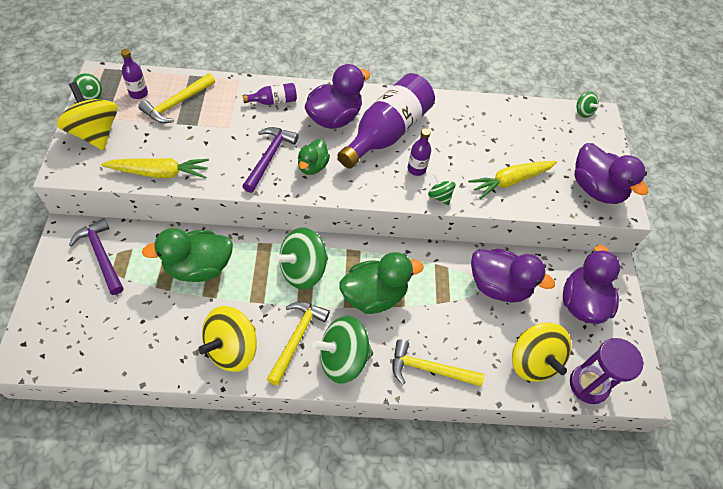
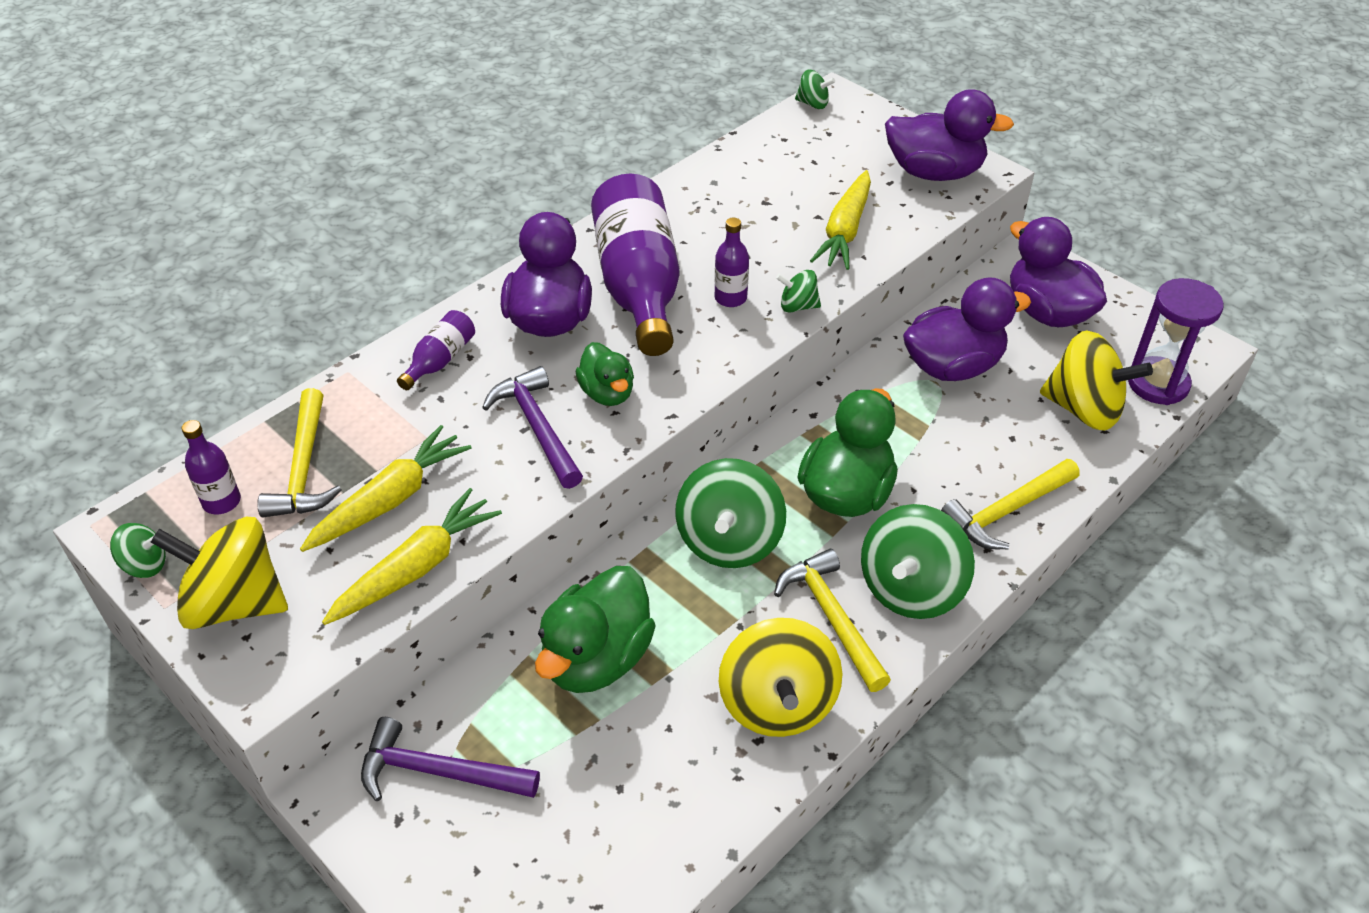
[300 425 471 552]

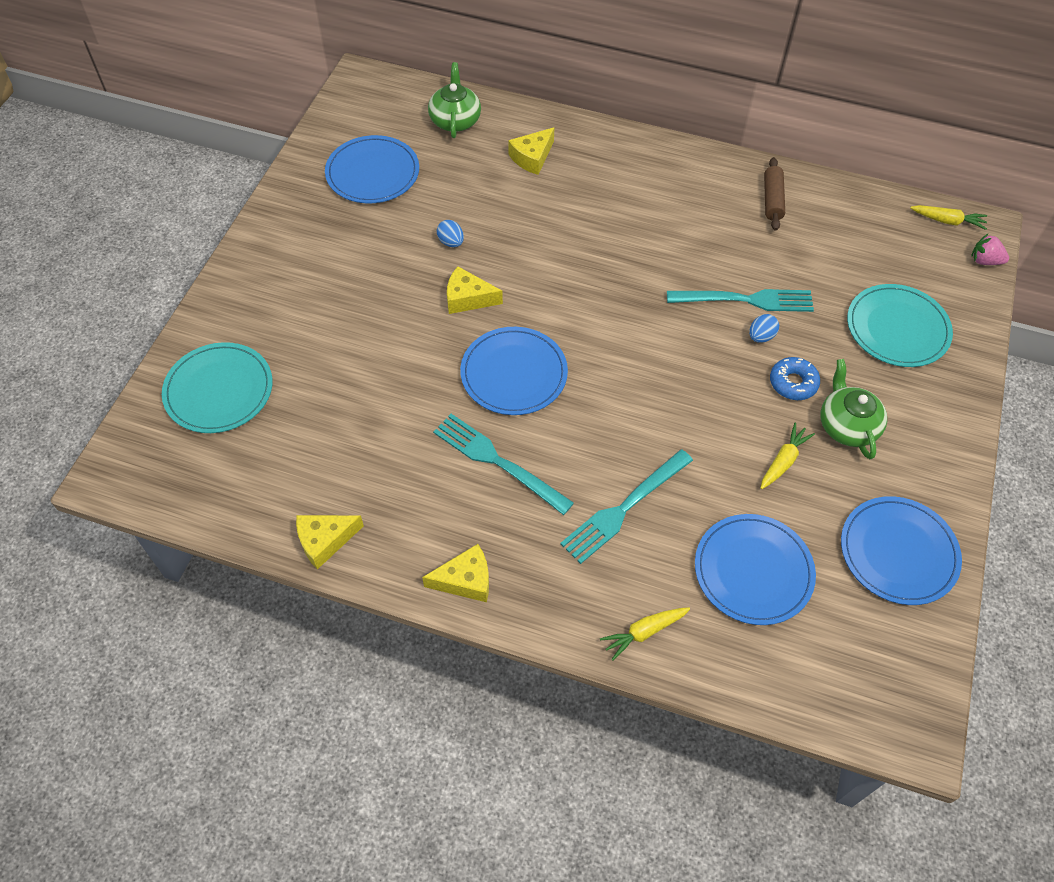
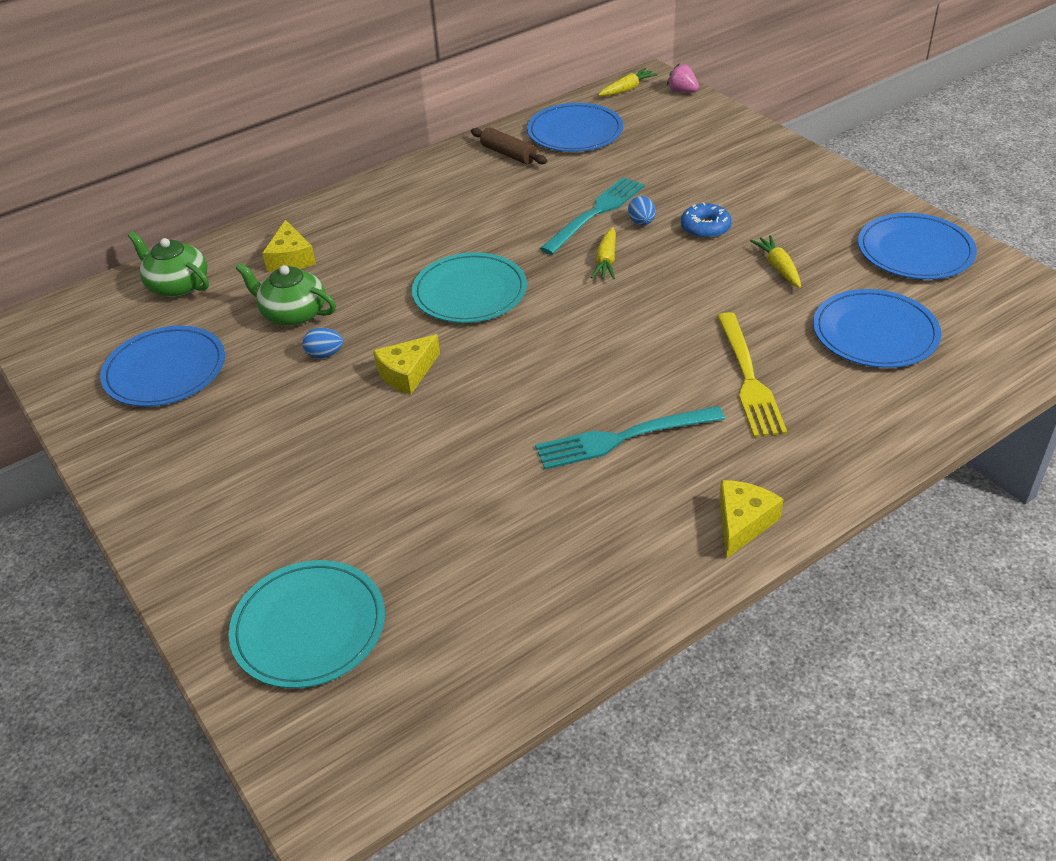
[236 263 336 326]
[412 252 527 323]
[527 103 623 152]
[591 227 616 279]
[667 63 699 93]
[717 312 787 437]
[296 515 364 569] (first image)

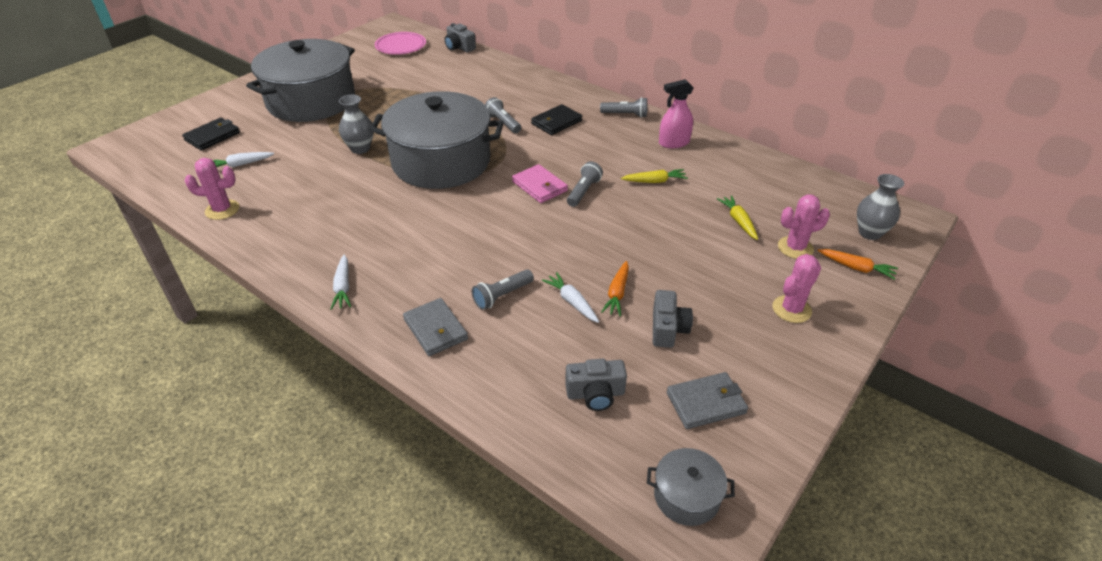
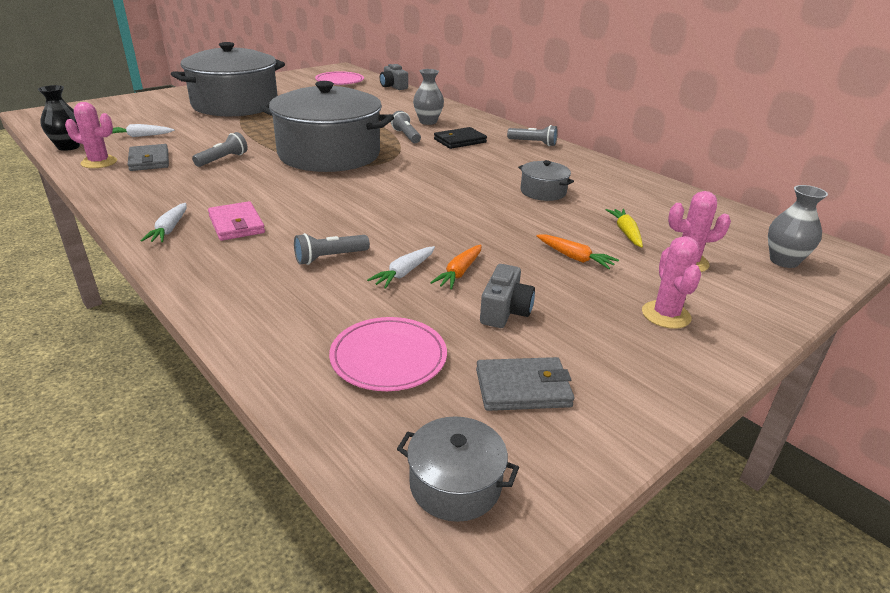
[38 85 80 151]
[127 144 169 171]
[192 132 248 167]
[208 201 265 241]
[329 317 447 391]
[367 246 435 289]
[413 69 444 125]
[518 160 574 201]
[536 234 619 269]
[642 236 701 329]
[182 117 240 151] (first image)
[659 79 694 148] (first image)

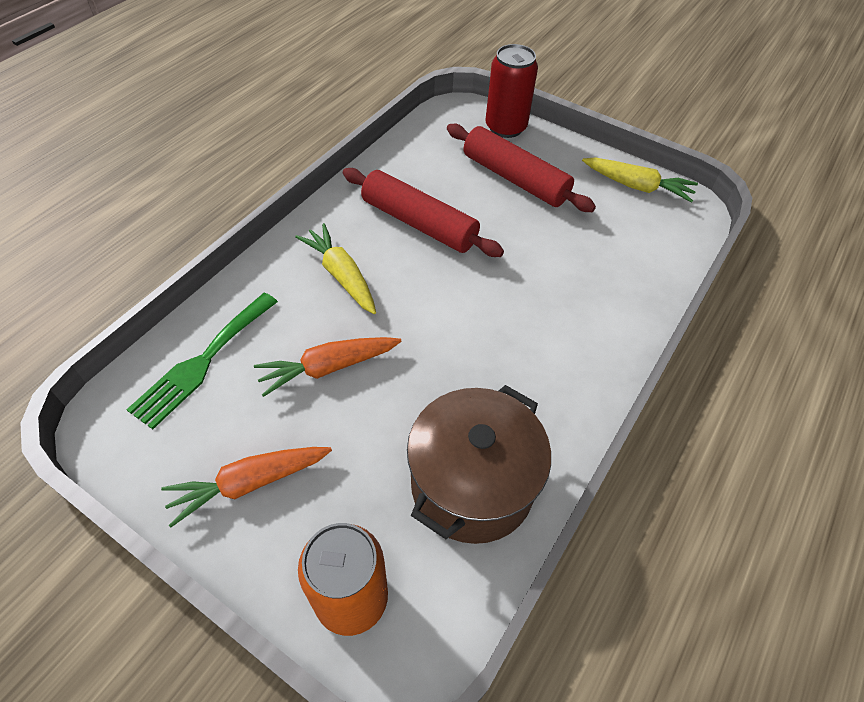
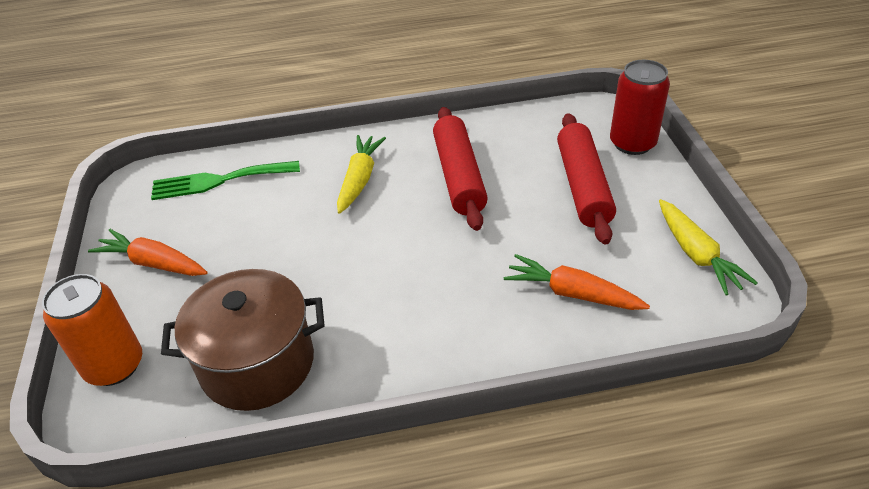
[504 254 650 310]

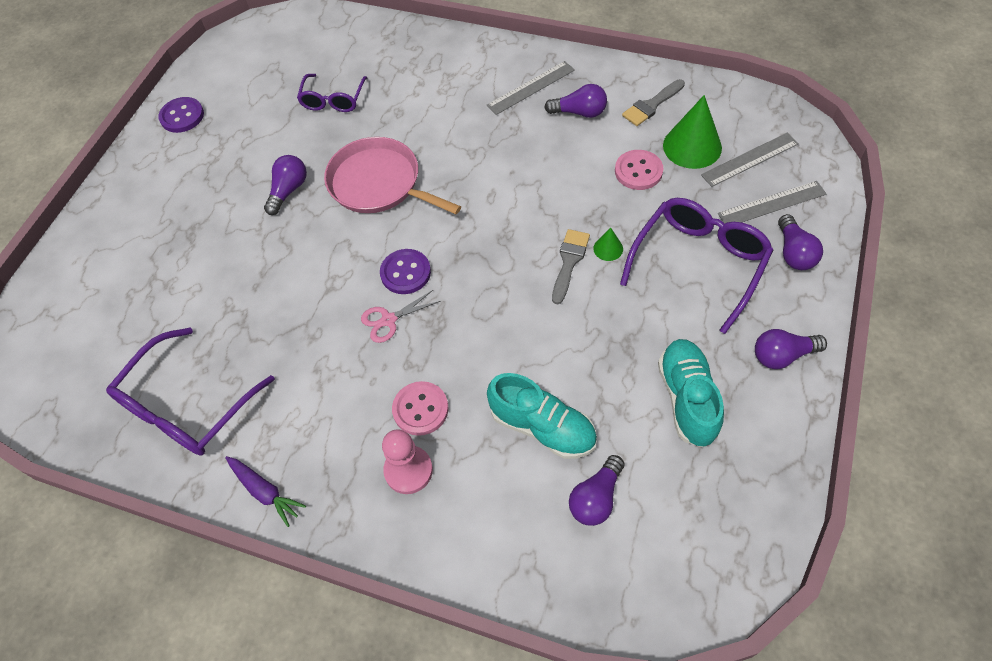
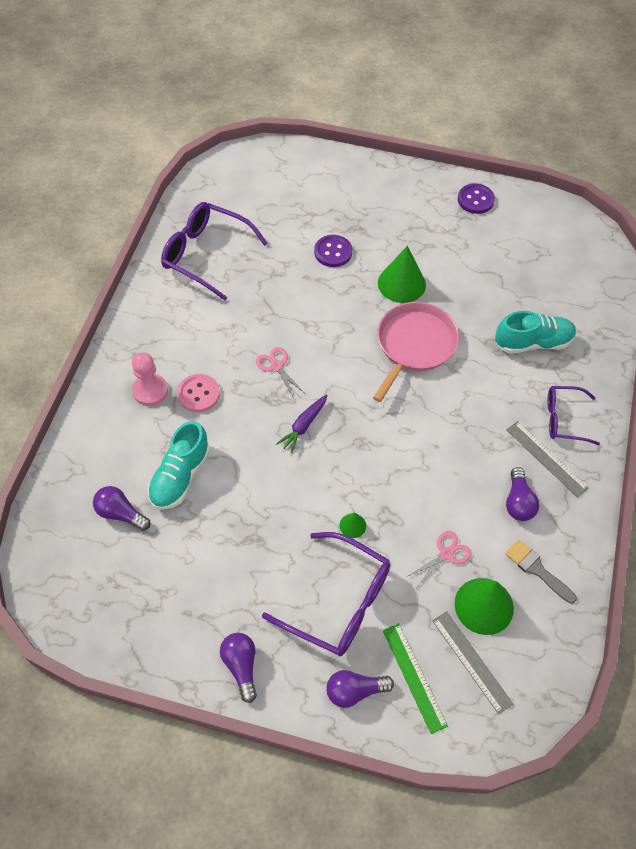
[276 394 327 453]
[314 235 352 267]
[378 246 426 303]
[383 623 448 734]
[406 531 472 587]
[495 311 576 354]
[548 386 600 445]
[552 229 590 304] (first image)

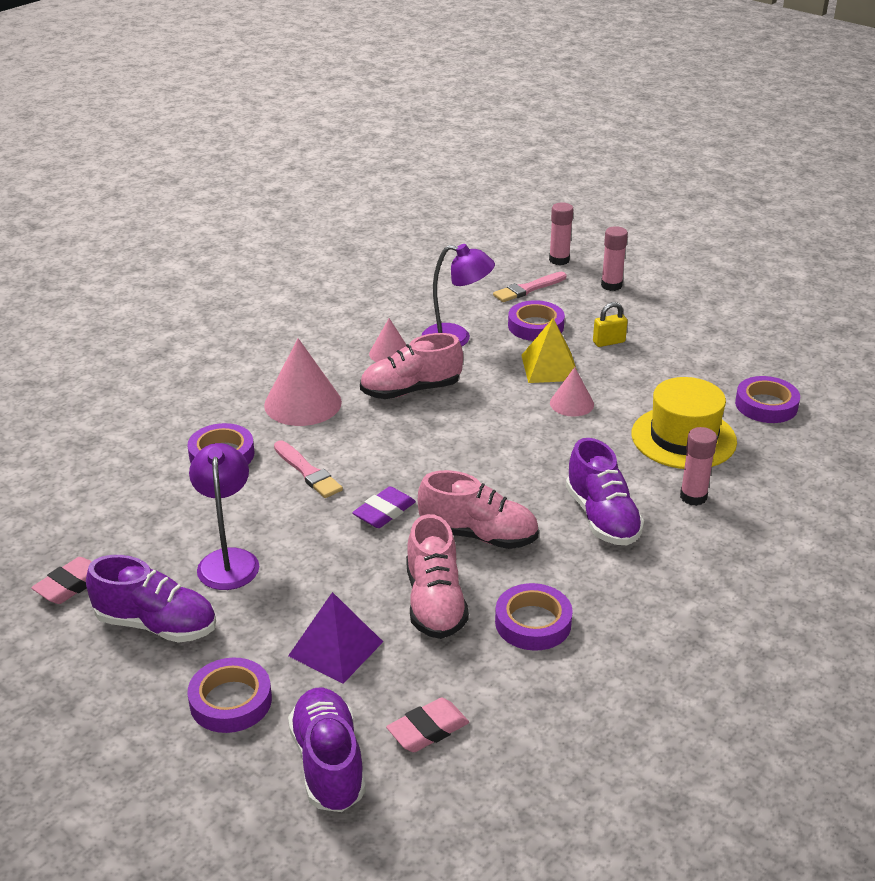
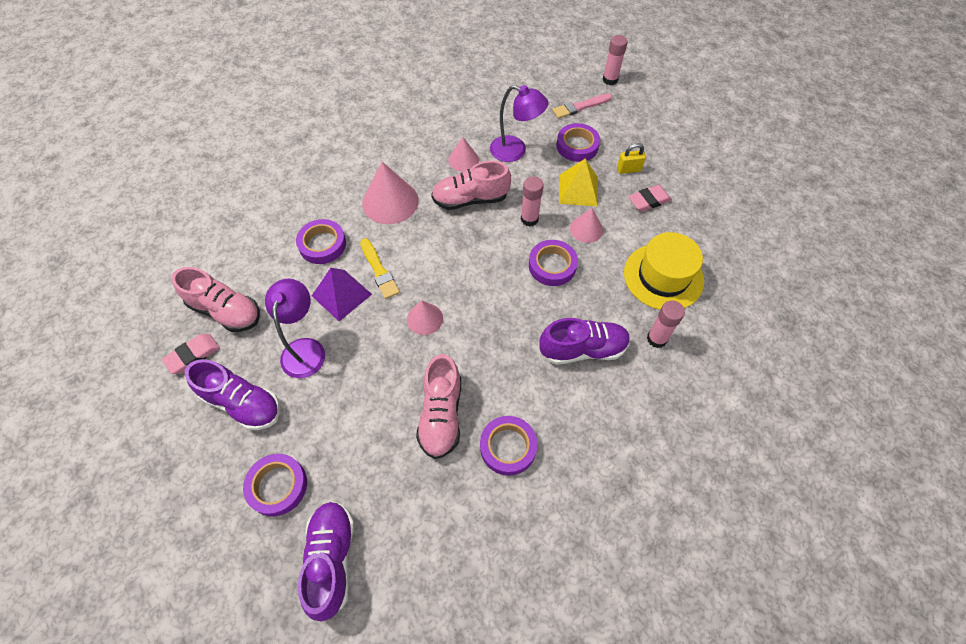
[172 267 260 332]
[312 268 372 321]
[360 238 400 299]
[407 300 443 335]
[521 176 544 226]
[529 240 578 286]
[539 318 630 365]
[628 185 672 212]

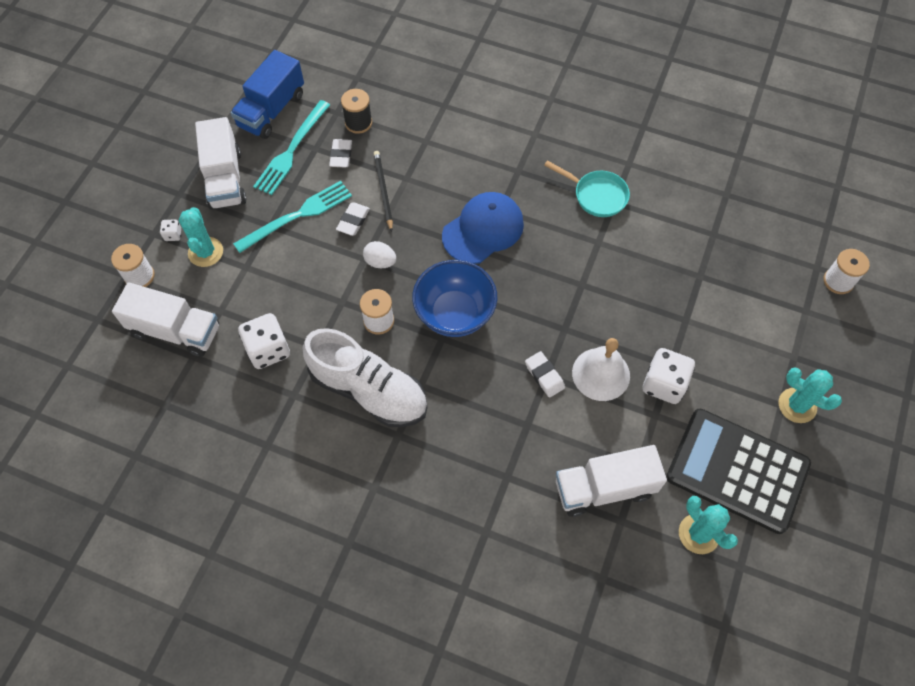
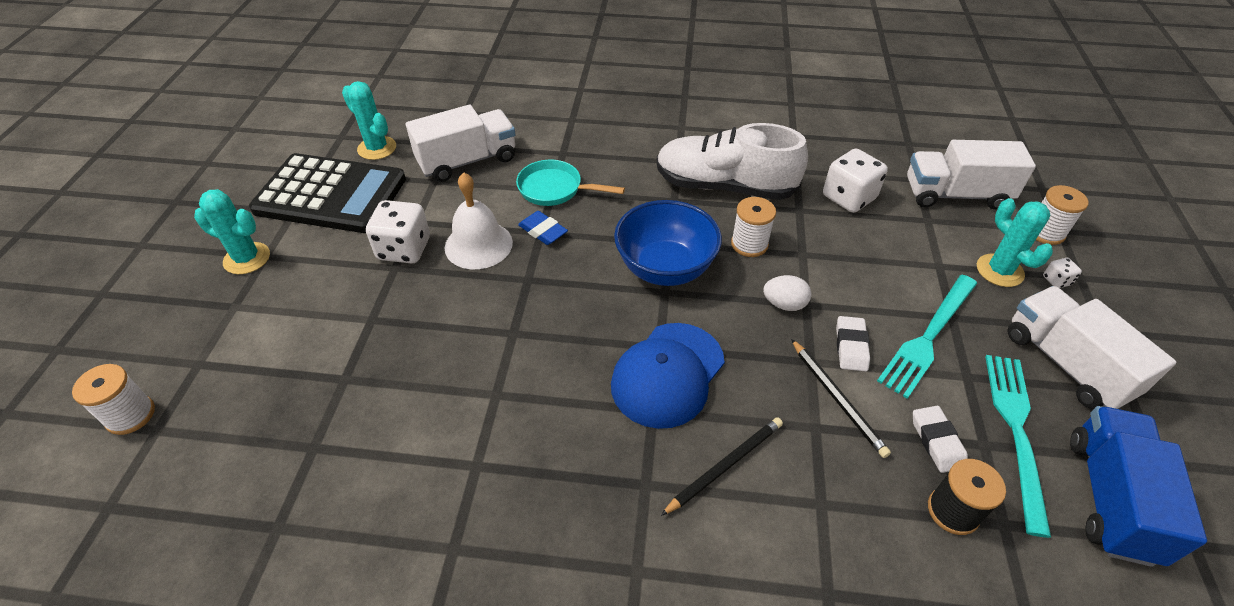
[516 160 625 206]
[518 211 568 245]
[661 417 783 516]

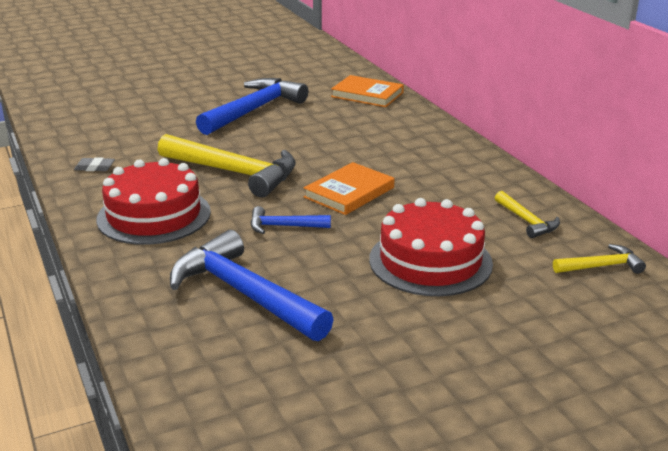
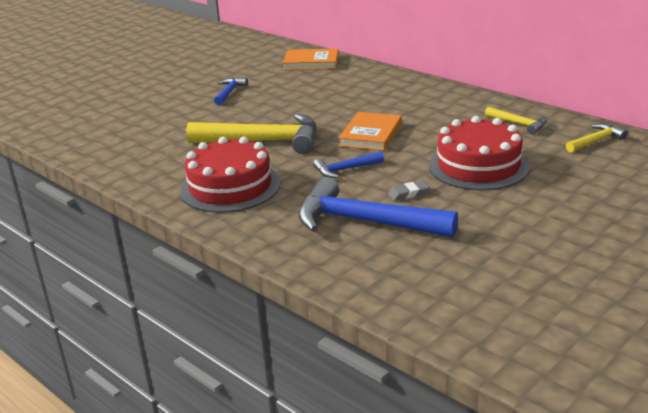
[214 78 248 105]
[388 180 430 201]

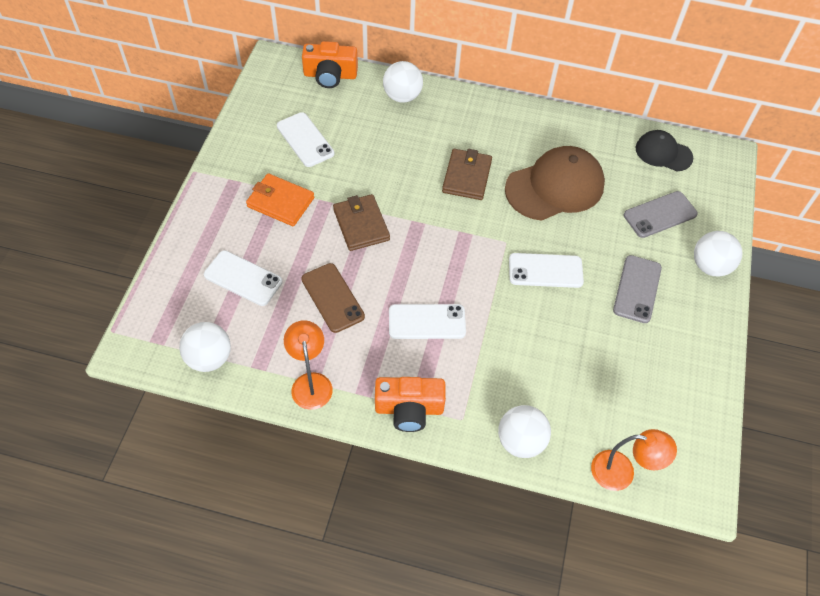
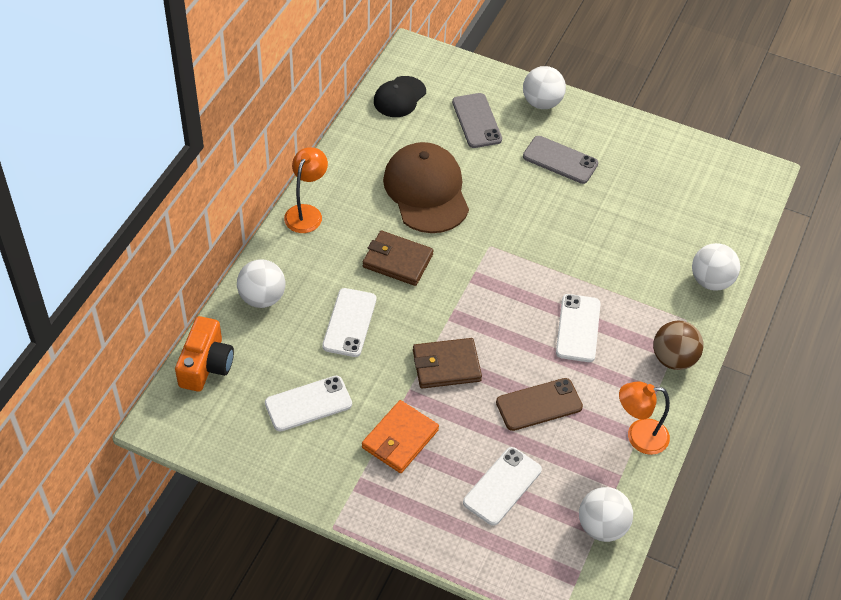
[284 147 328 233]
[322 288 376 357]
[653 321 703 370]

